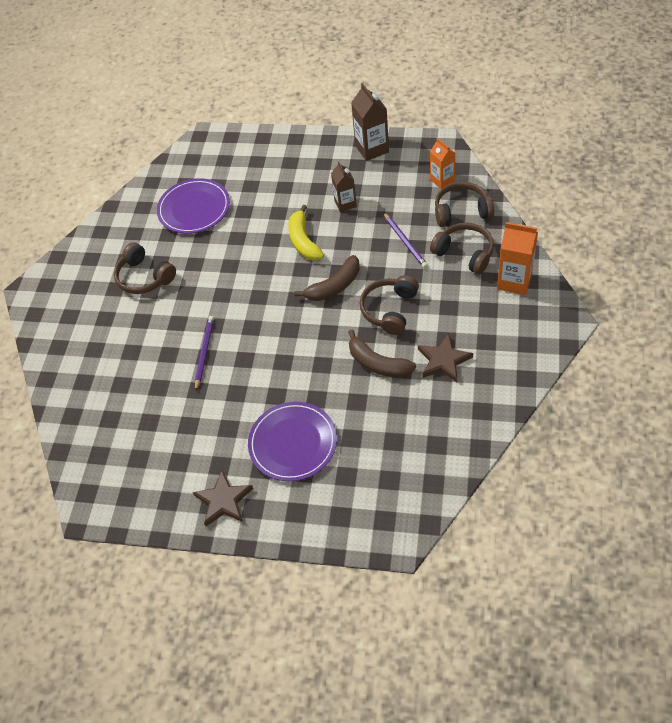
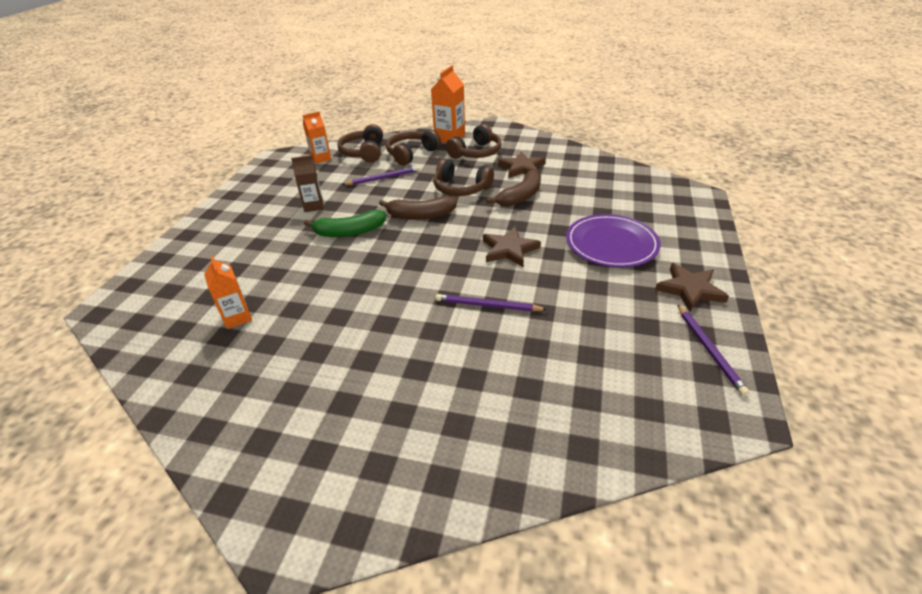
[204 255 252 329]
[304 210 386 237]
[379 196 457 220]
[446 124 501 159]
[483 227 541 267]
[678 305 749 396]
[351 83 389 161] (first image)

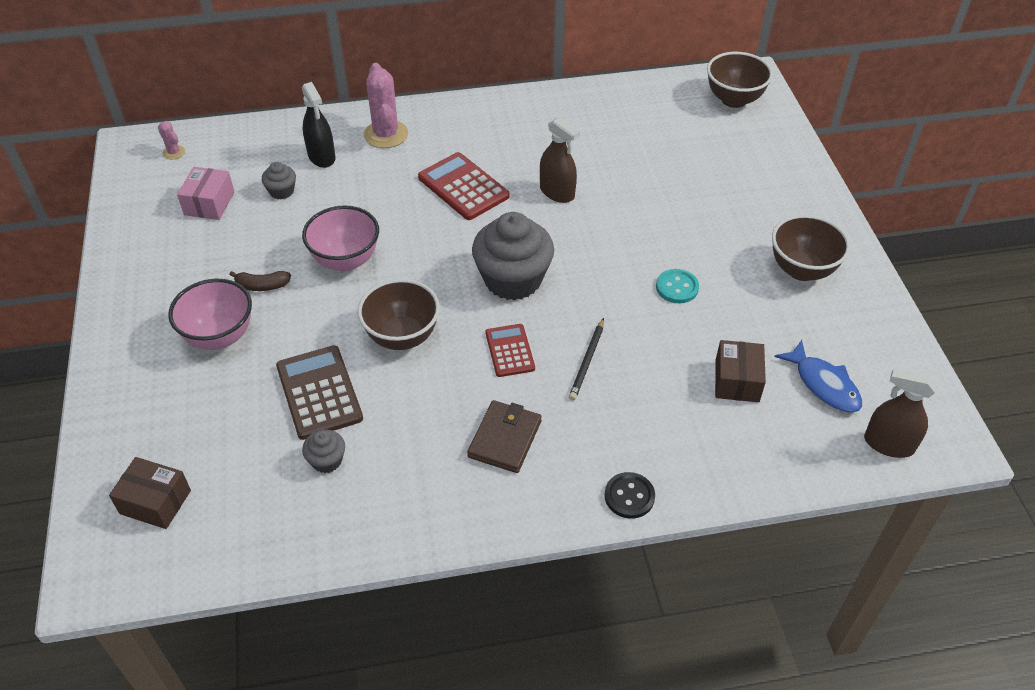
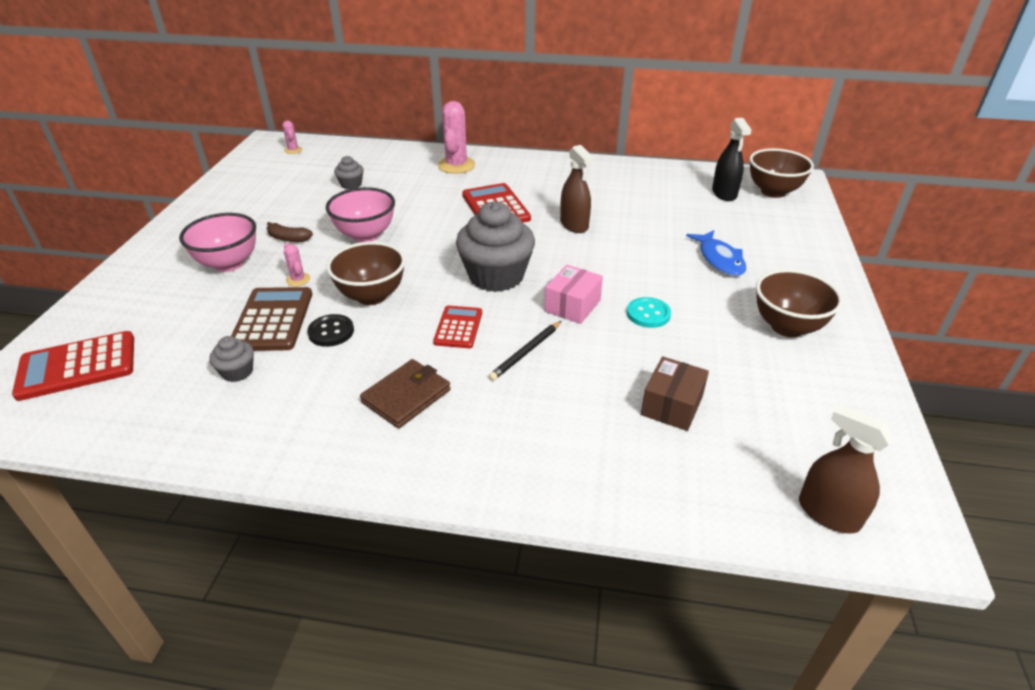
[12 331 134 401]
[284 243 310 286]
[307 314 354 347]
[545 265 603 324]
[686 230 746 276]
[712 118 752 201]

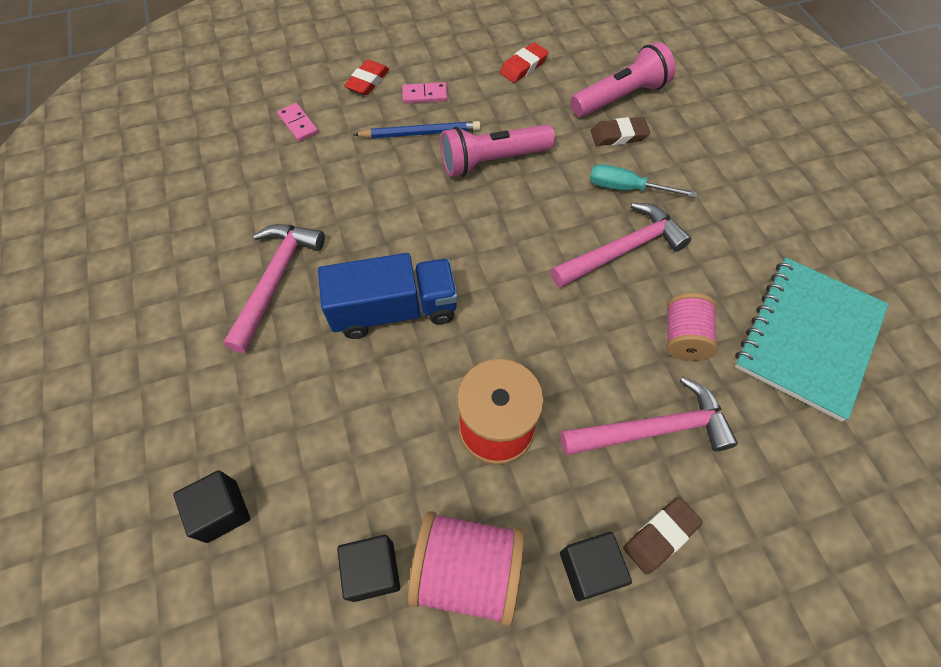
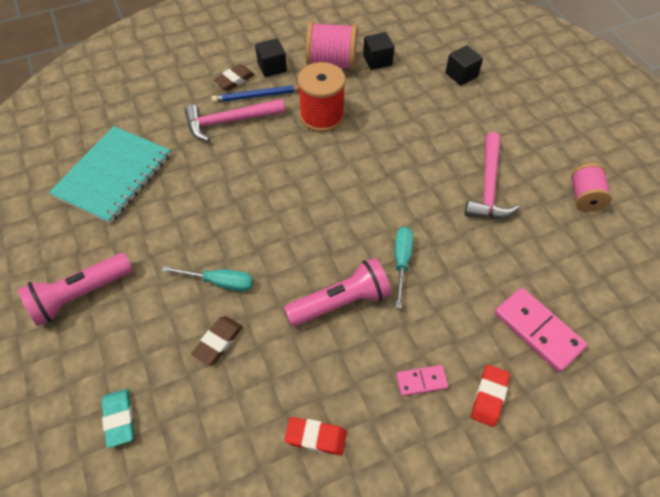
[18 253 133 326]
[102 389 134 448]
[191 316 243 365]
[211 85 299 103]
[285 417 347 455]
[395 227 413 309]
[494 288 587 372]
[571 163 612 212]
[318 253 458 339] (first image)
[551 203 691 288] (first image)

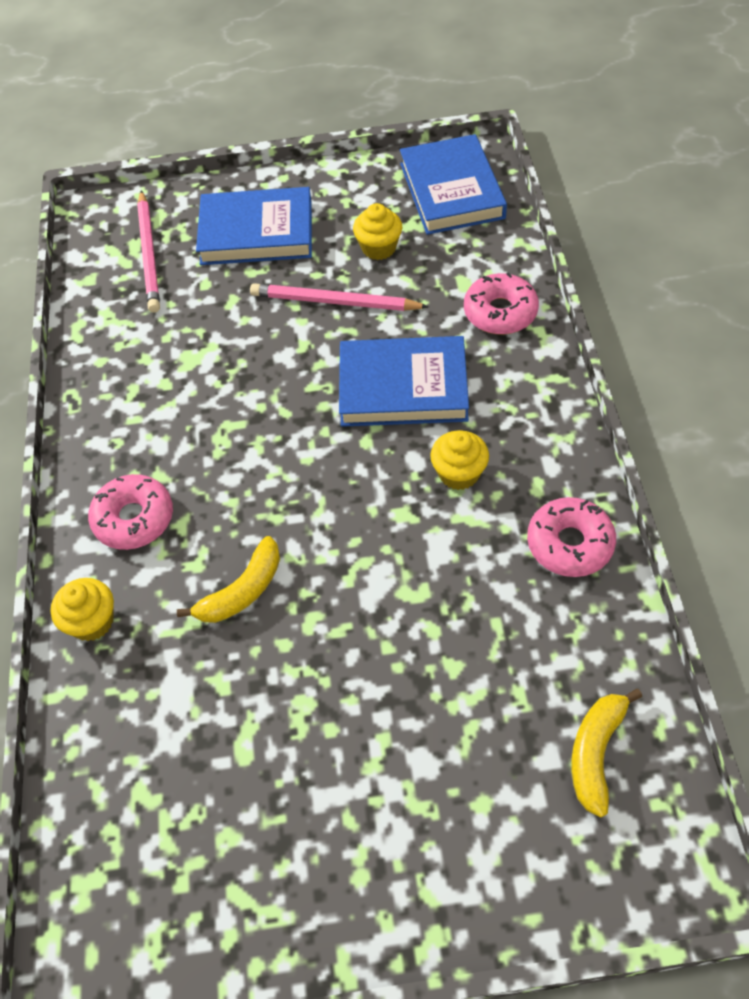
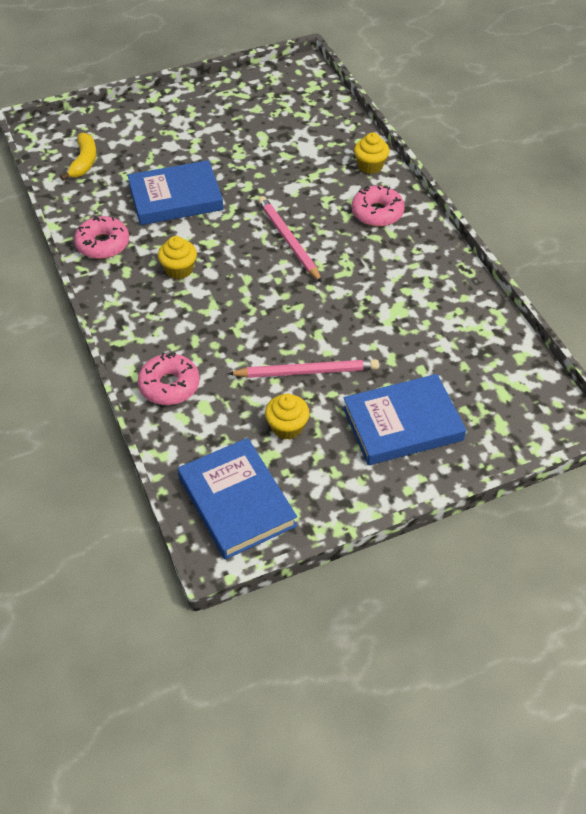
[127 160 223 225]
[258 196 322 283]
[177 536 280 623] (first image)

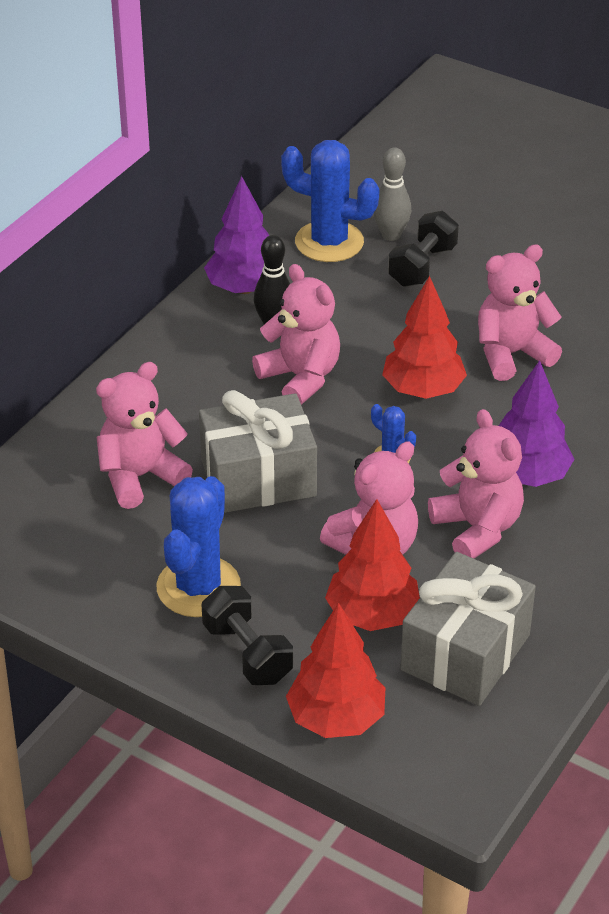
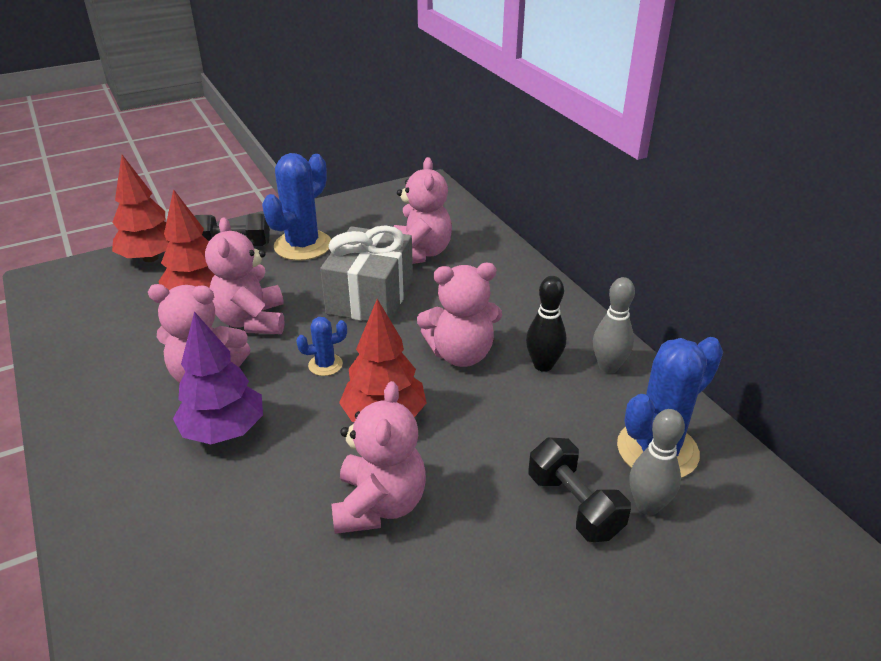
[262 153 331 261]
[593 277 635 373]
[400 552 536 706] (first image)

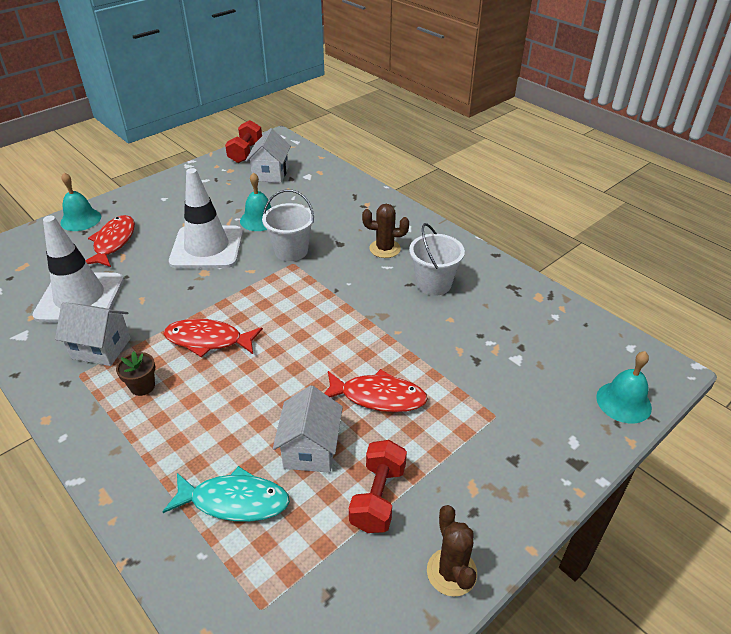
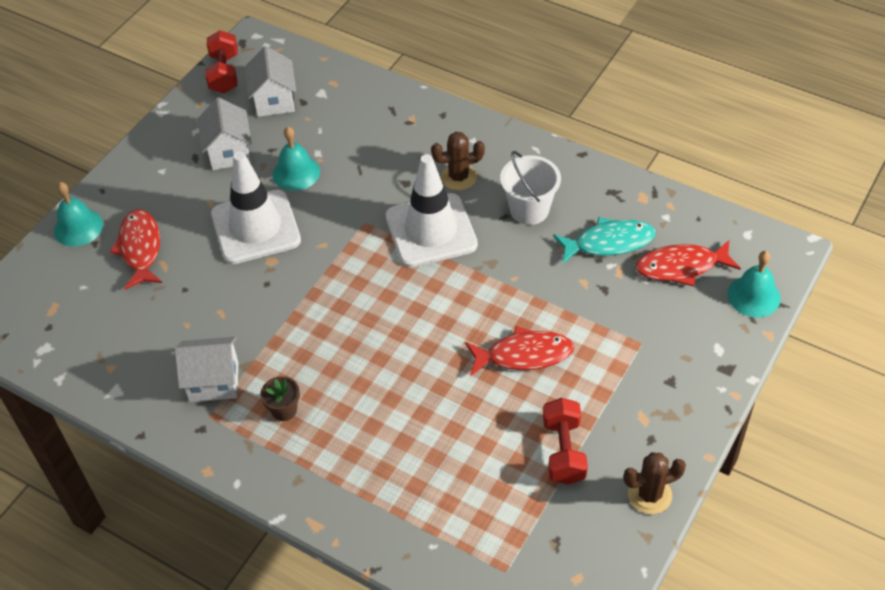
[197 97 252 170]
[385 154 478 267]
[553 217 655 263]
[623 452 686 514]
[636 240 741 287]
[262 190 314 261] (first image)

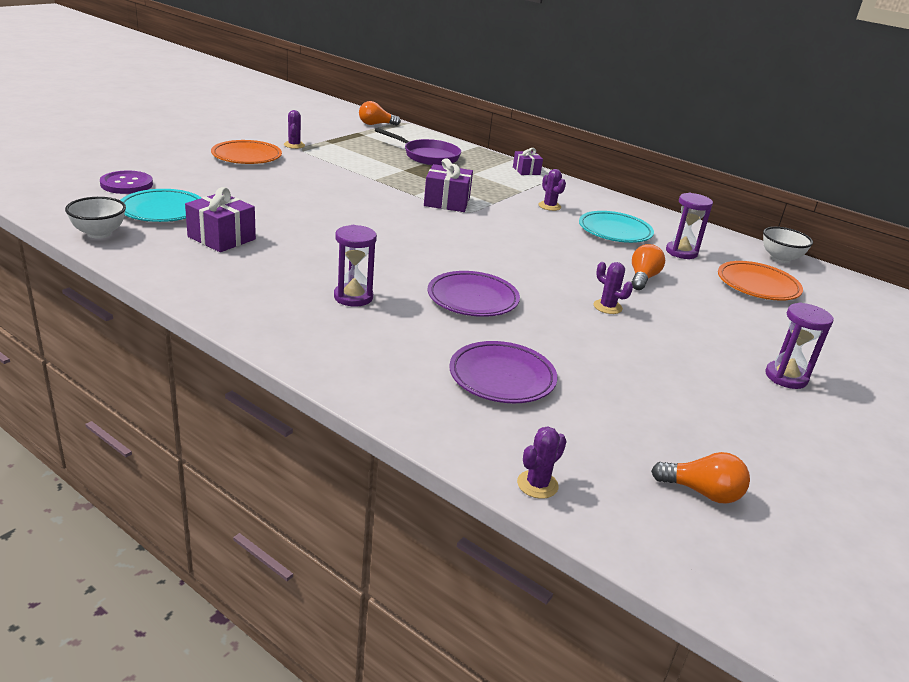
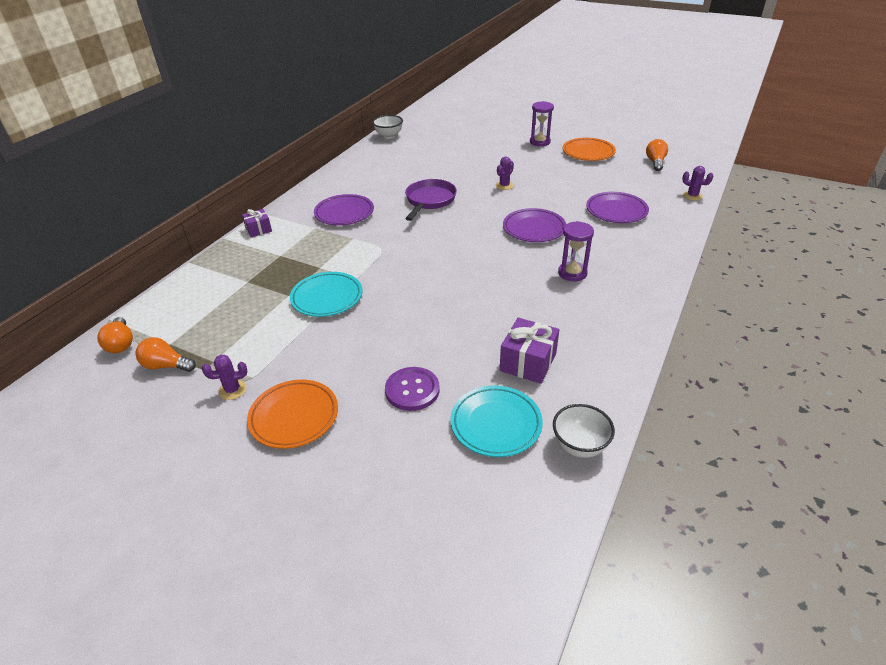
[135 337 196 372]
[290 272 363 317]
[314 194 374 225]
[385 367 440 411]
[405 179 457 221]
[563 138 616 161]
[424 158 473 212] (first image)
[666 193 713 259] (first image)

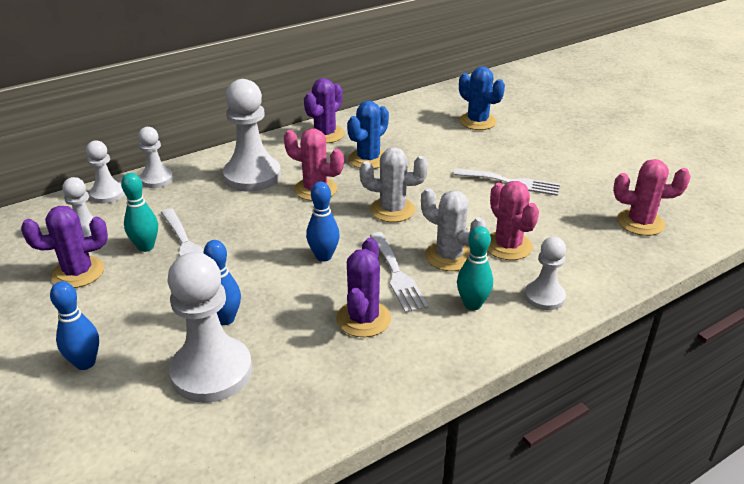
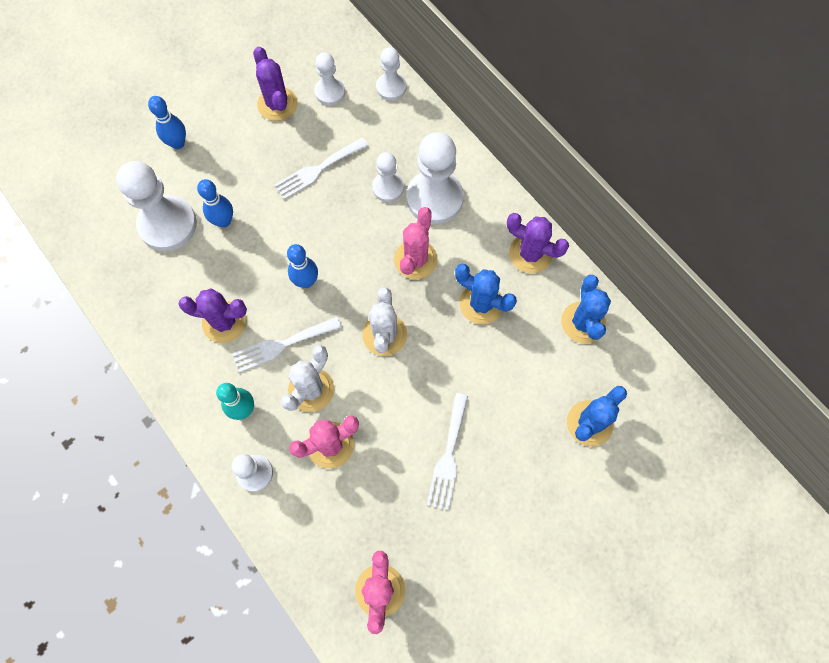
[372 152 404 202]
[561 275 611 343]
[121 173 158 252] (first image)

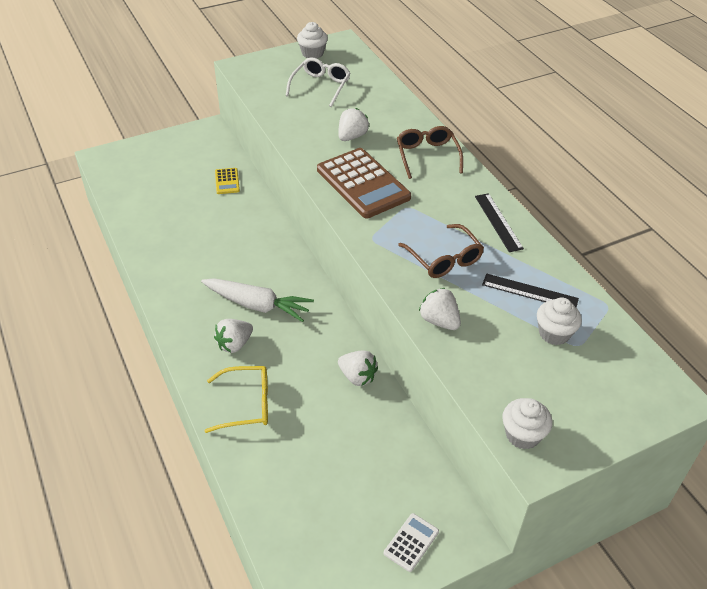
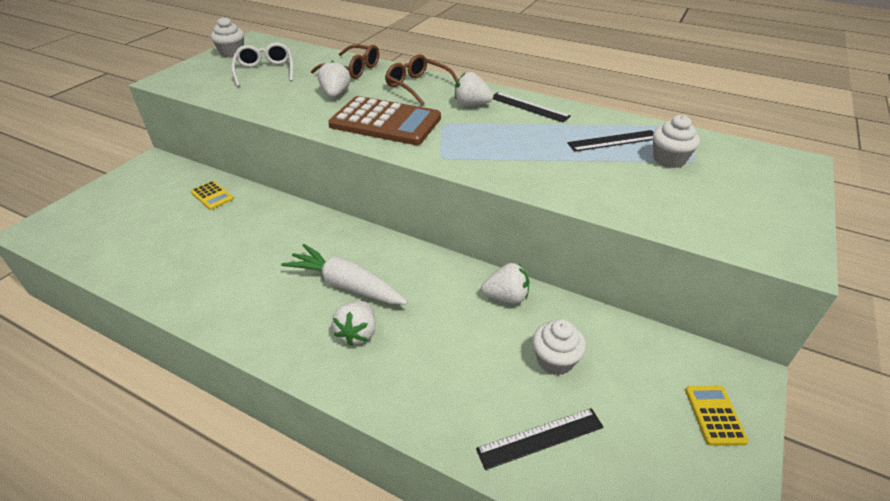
[281 244 408 304]
[311 44 379 79]
[455 72 493 106]
[476 408 604 470]
[533 319 586 375]
[685 386 748 445]
[205 366 268 433] (first image)

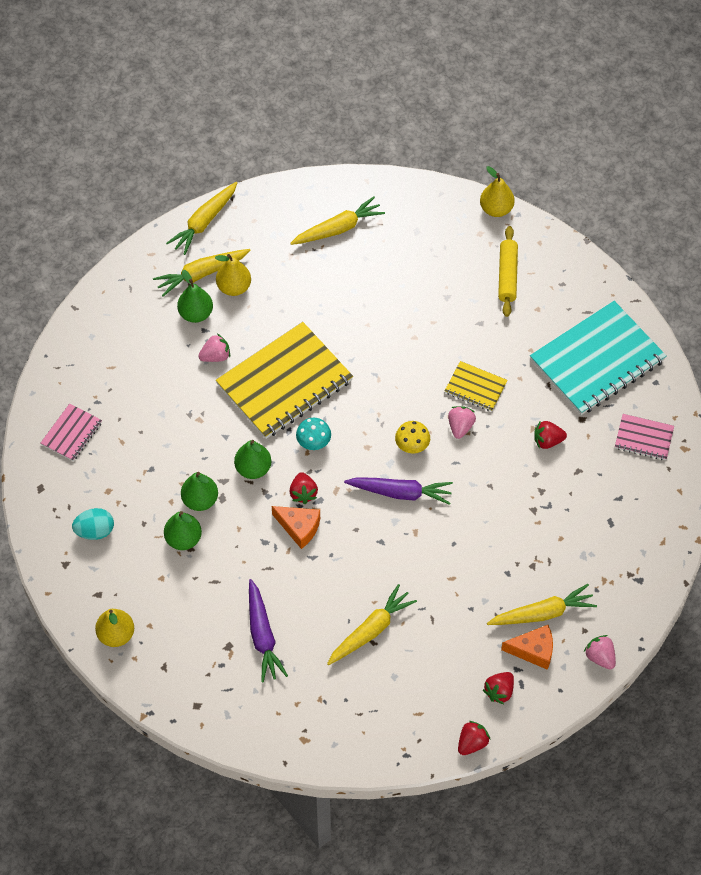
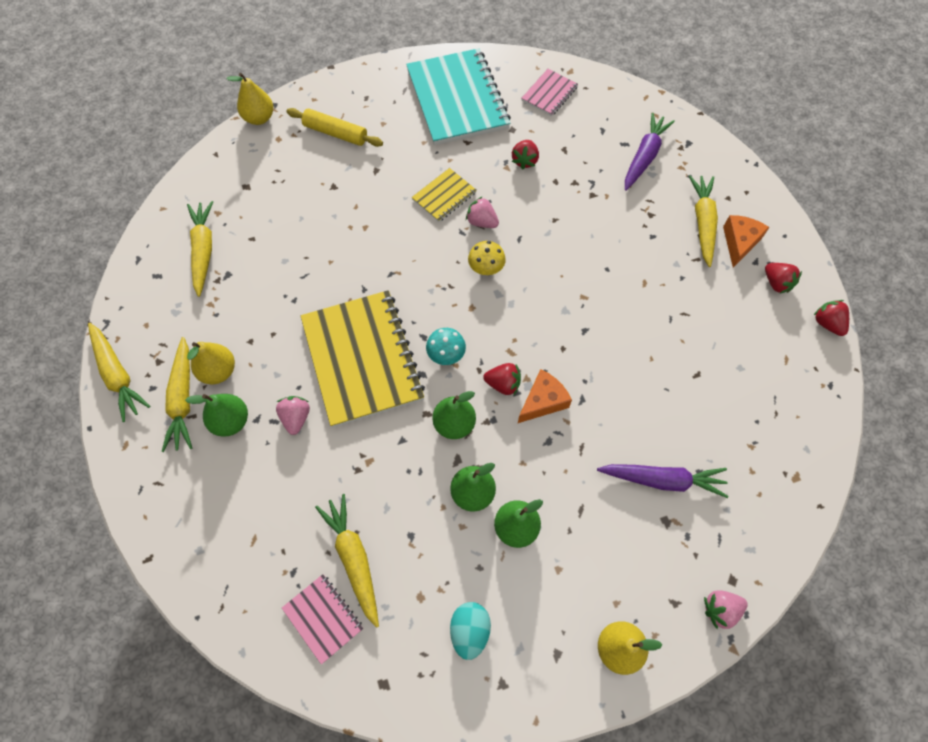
[315 494 379 628]
[625 113 675 191]
[704 591 748 629]

